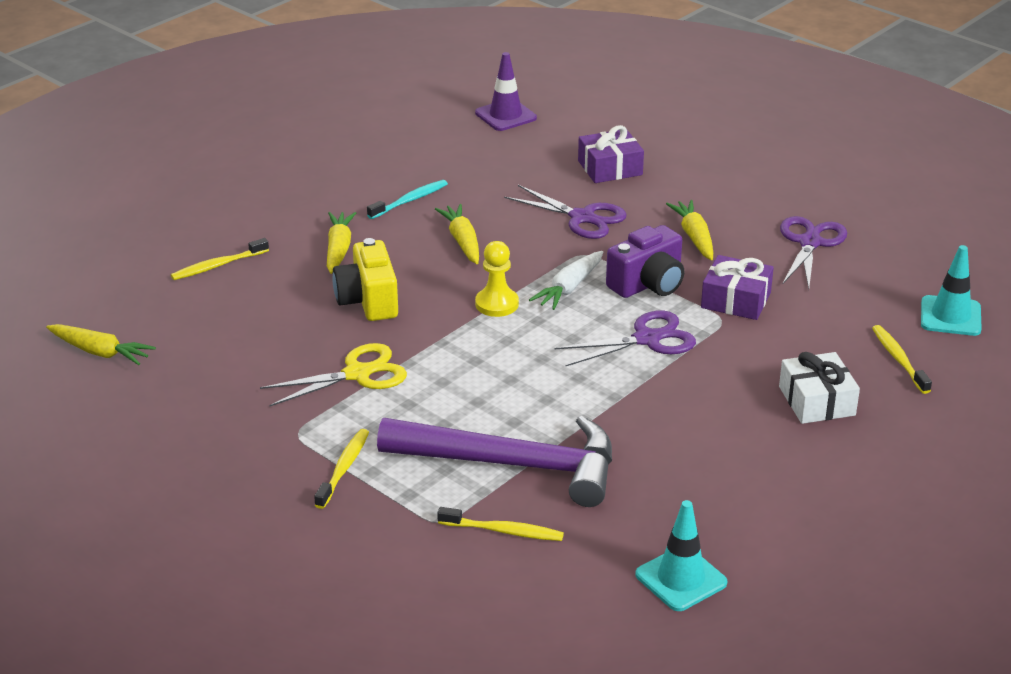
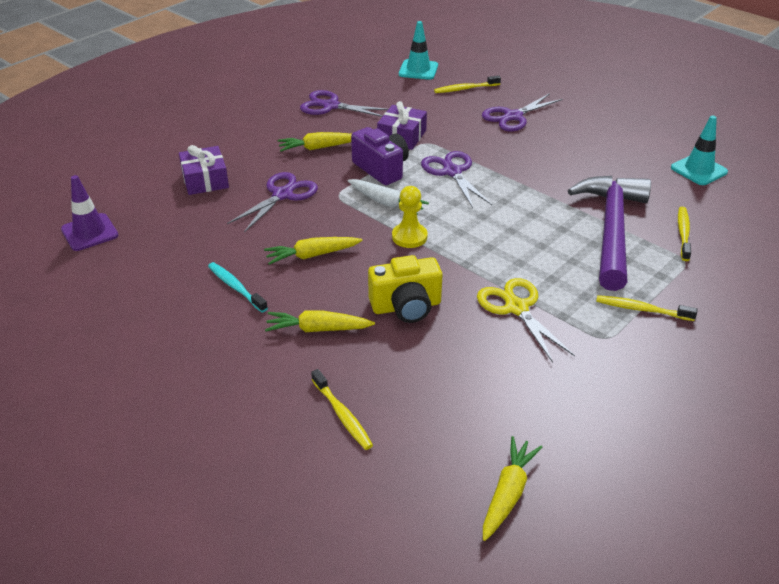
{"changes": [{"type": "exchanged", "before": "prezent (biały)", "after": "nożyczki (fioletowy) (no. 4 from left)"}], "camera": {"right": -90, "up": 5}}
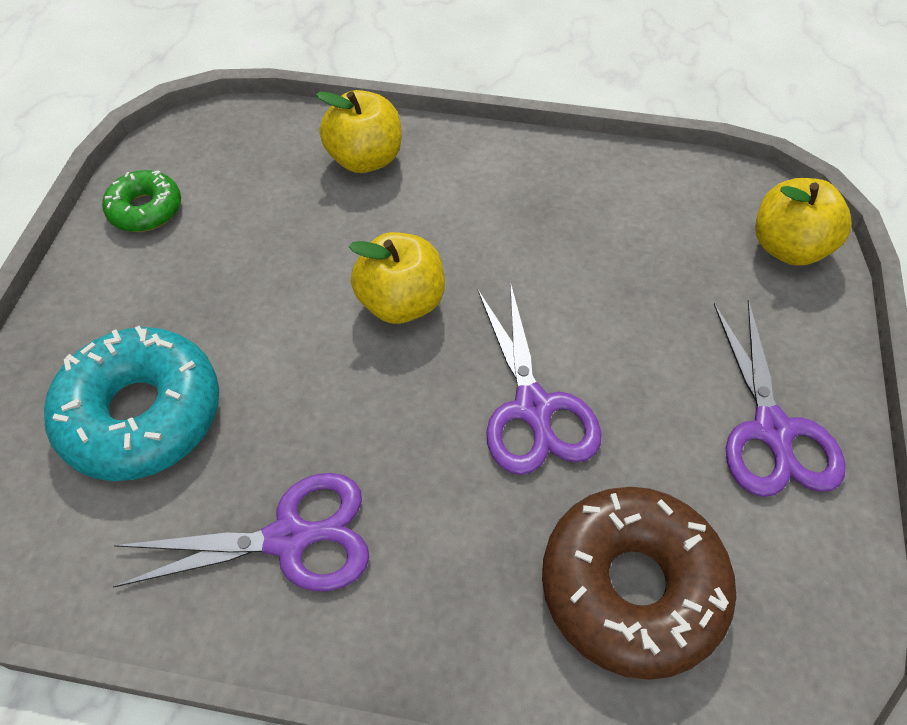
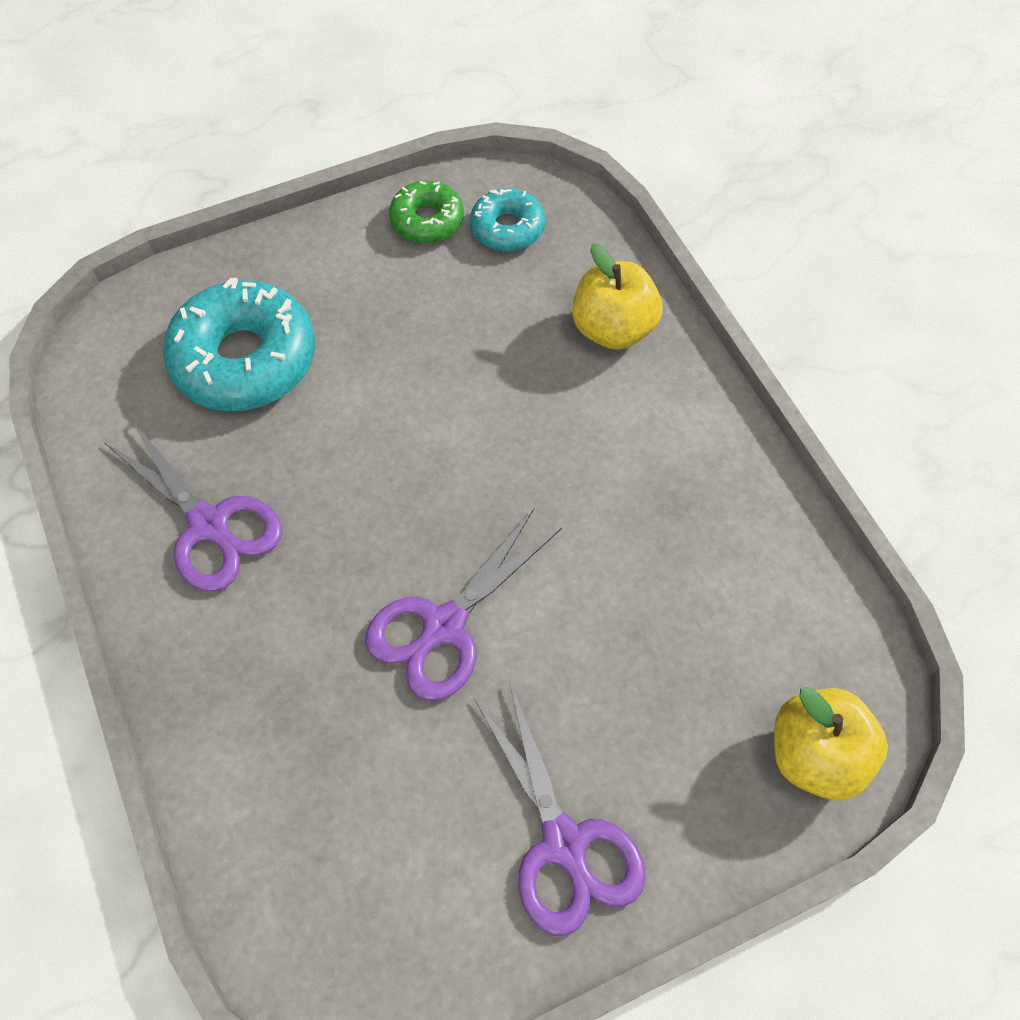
{"changes": [{"type": "appeared", "after": "donut (turkusowy) (no. 2 from left)"}, {"type": "spun", "before": "nożyczki (fioletowy) (no. 3 from left)", "turn": -75}, {"type": "missing", "before": "jabłko (żółty) (no. 2 from left)"}, {"type": "missing", "before": "donut (brązowy)"}], "camera": {"right": 55, "up": 5}}
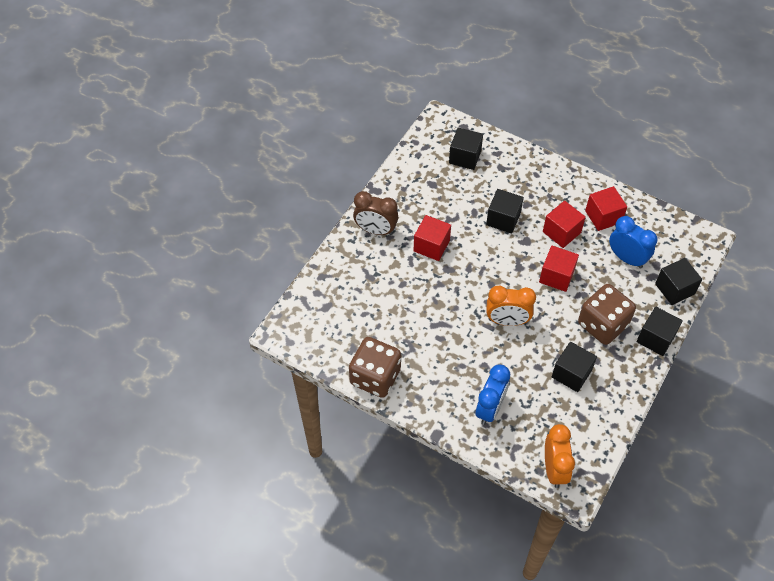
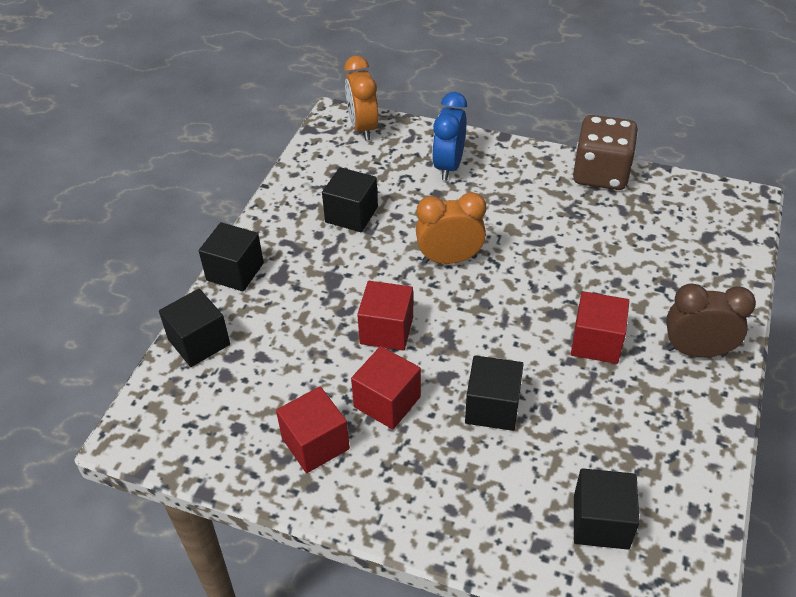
{"changes": [{"type": "missing", "before": "kostka do gry (brązowy) (no. 2 from left)"}, {"type": "missing", "before": "budzik (niebieski) (no. 2 from left)"}], "camera": {"right": 170, "up": -10}}
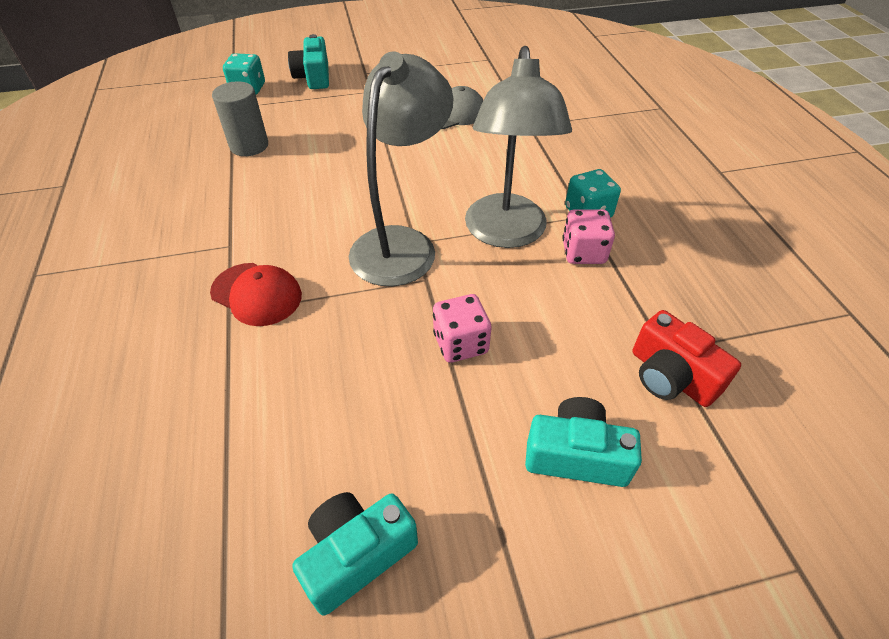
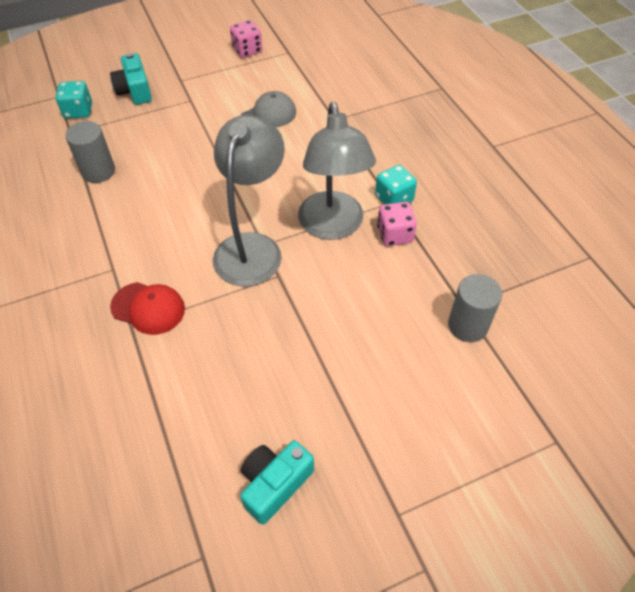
{"changes": [{"type": "relocated", "before": "kostka do gry (różowy) (no. 1 from left)"}, {"type": "exchanged", "before": "aparat fotograficzny (czerwony)", "after": "walec (szary) (no. 2 from left)"}, {"type": "missing", "before": "aparat fotograficzny (turkusowy) (no. 3 from left)"}], "camera": {"right": -10, "up": 5}}
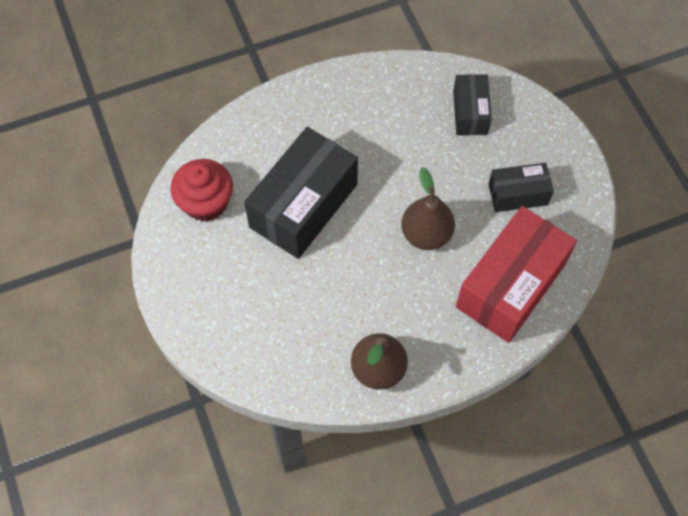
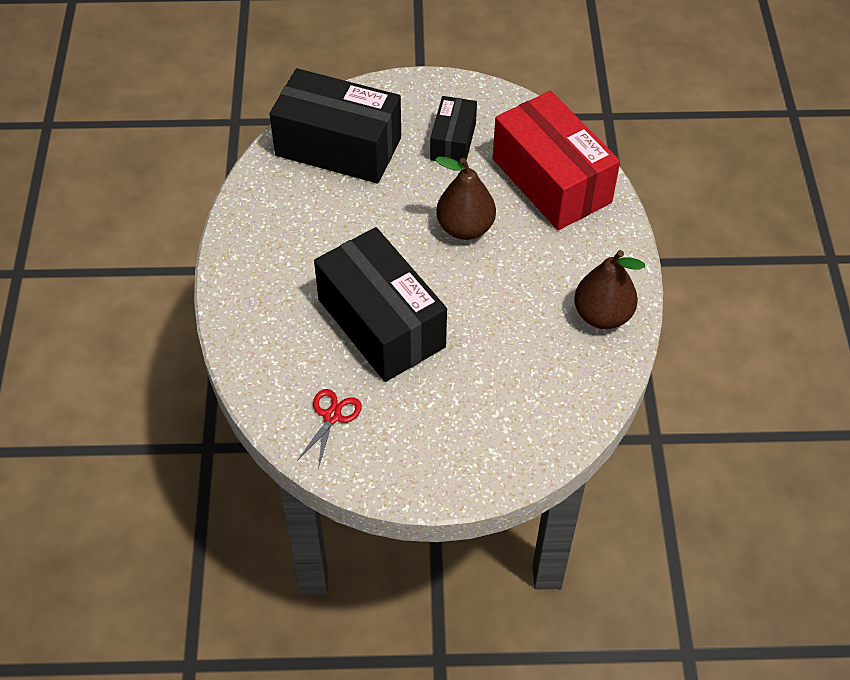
{"changes": [{"type": "size", "before": "pudełko (czarny) (no. 2 from left in the first image)", "scale": 1.86}, {"type": "exchanged", "before": "muffinka (czerwony)", "after": "nożyczki (czerwony)"}], "camera": {"right": -70, "up": -10}}
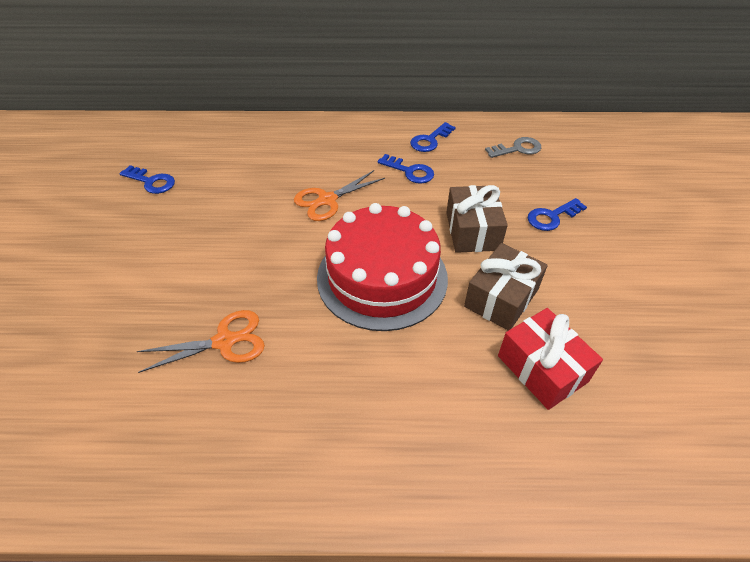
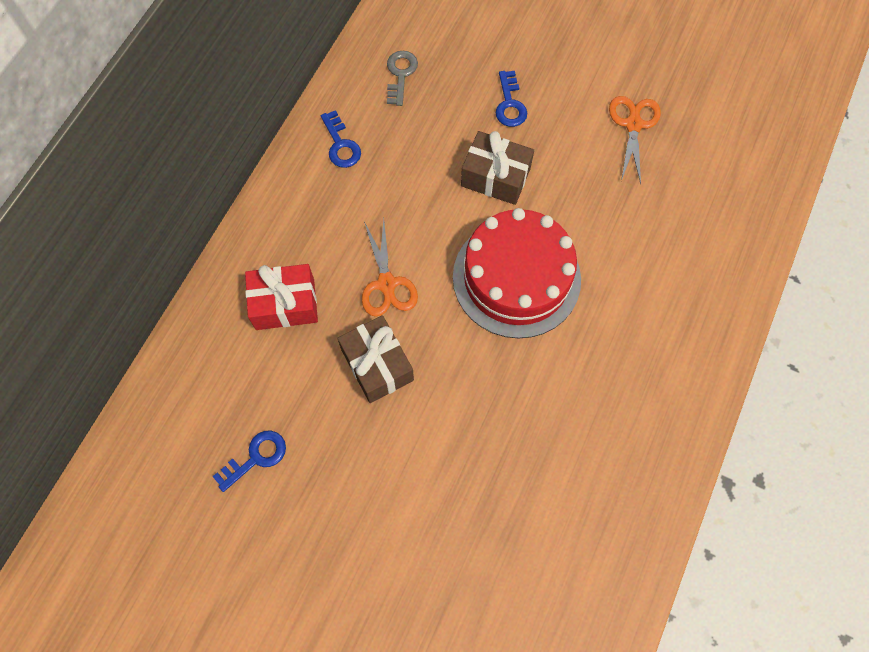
{"changes": [{"type": "relocated", "before": "prezent (czerwony)"}, {"type": "relocated", "before": "prezent (brązowy) (no. 2 from left in the first image)", "after": "prezent (brązowy) (no. 1 from left)"}, {"type": "relocated", "before": "nożyczki (pomarańczowy) (no. 1 from left in the first image)", "after": "nożyczki (pomarańczowy) (no. 2 from left)"}, {"type": "missing", "before": "klucz (niebieski) (no. 2 from left)"}], "camera": {"right": -65, "up": 20}}
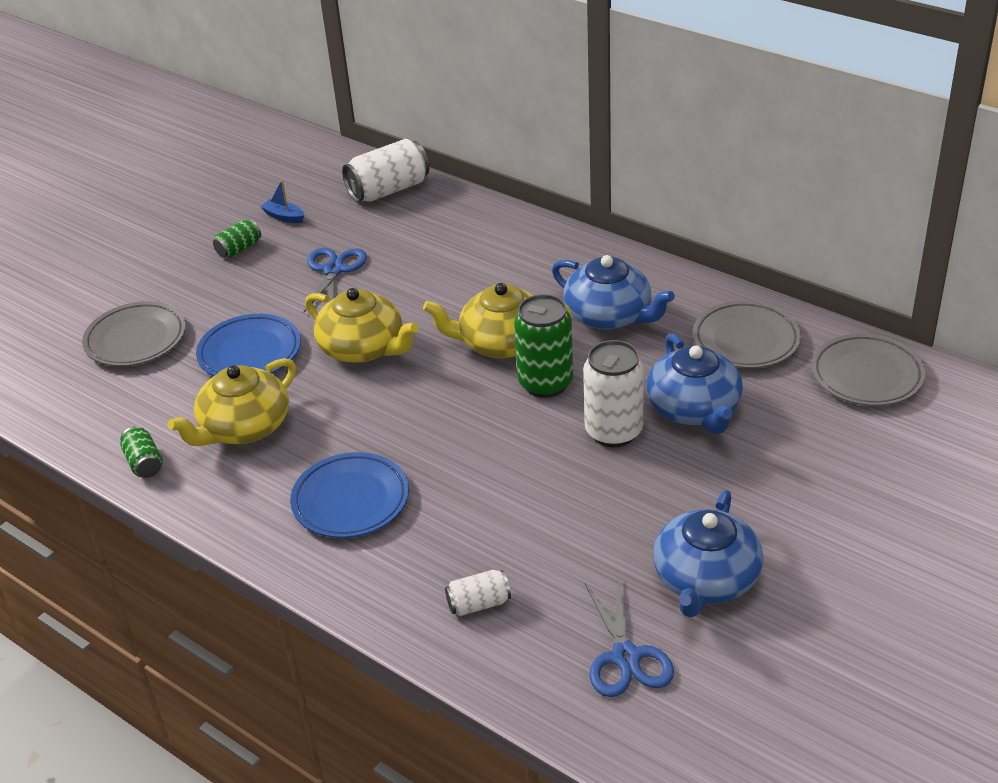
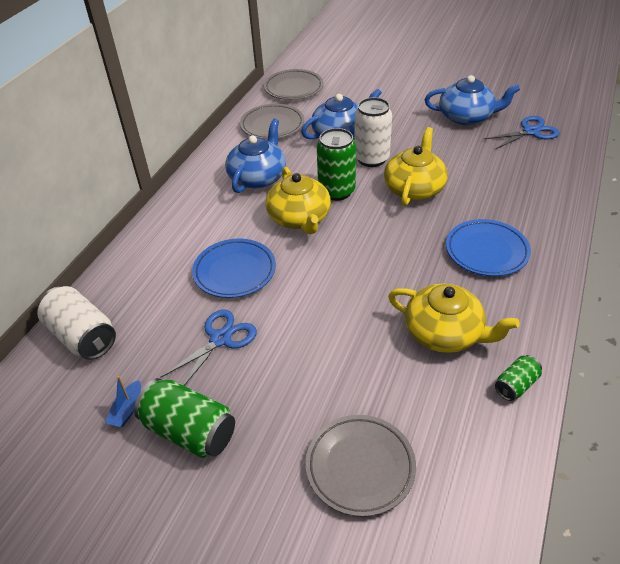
{"changes": [{"type": "size", "before": "puszka (zielony) (no. 2 from left in the first image)", "scale": 1.86}, {"type": "spun", "before": "nożyczki (niebieski) (no. 1 from left)", "turn": 135}, {"type": "relocated", "before": "talerz (niebieski) (no. 1 from left)"}, {"type": "relocated", "before": "imbryk (żółty) (no. 2 from left)"}, {"type": "missing", "before": "puszka (biały) (no. 2 from left)"}], "camera": {"right": -105, "up": 5}}
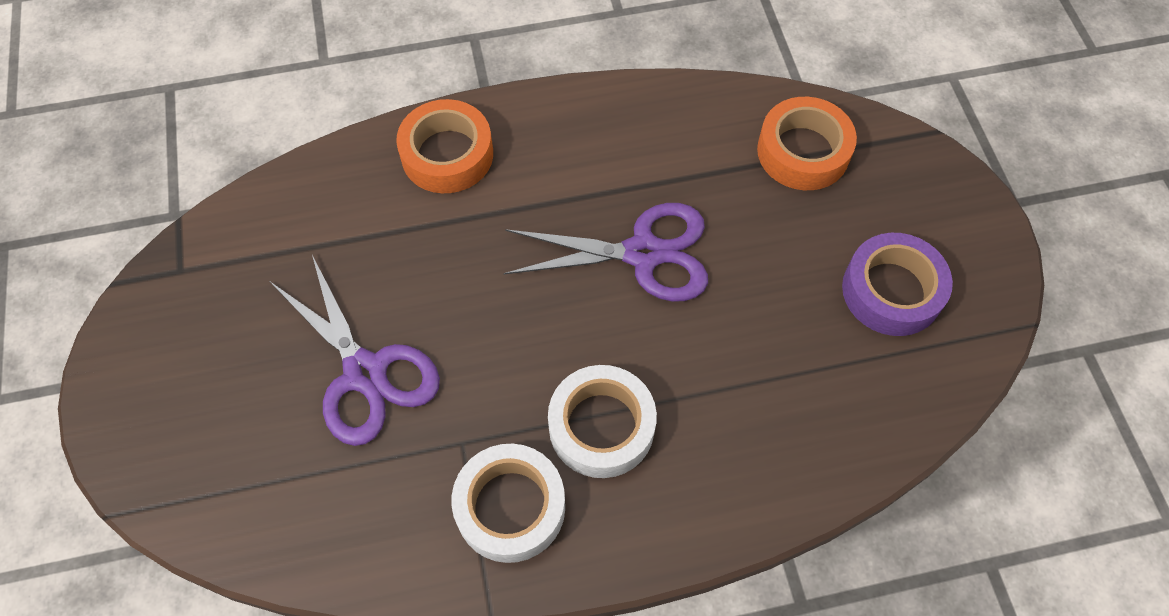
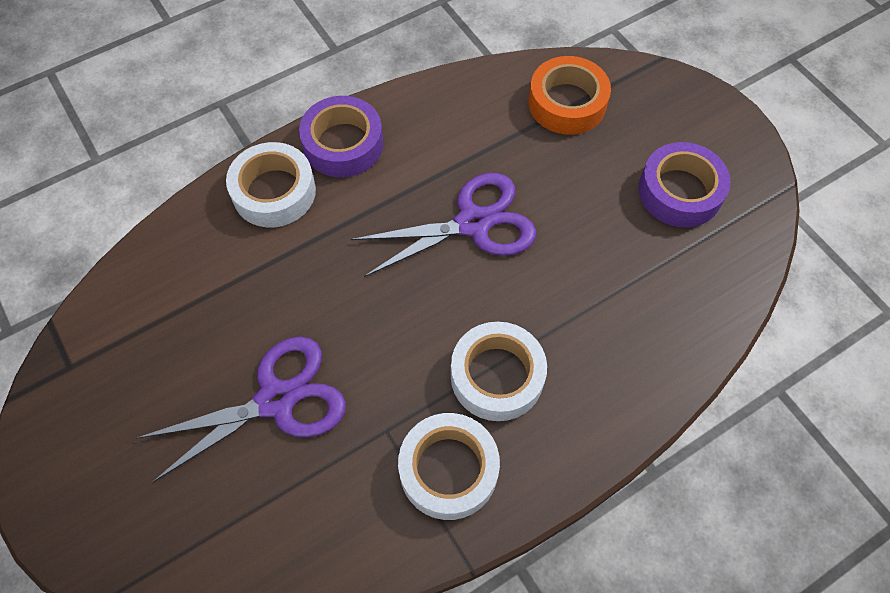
{"changes": [{"type": "spun", "before": "nożyczki (fioletowy) (no. 1 from left)", "turn": -60}, {"type": "colour", "before": "taśma klejąca (pomarańczowy) (no. 1 from left)", "after": "taśma klejąca (biały) (no. 1 from left)"}, {"type": "appeared", "after": "taśma klejąca (fioletowy) (no. 1 from left)"}], "camera": {"right": -20, "up": 0}}
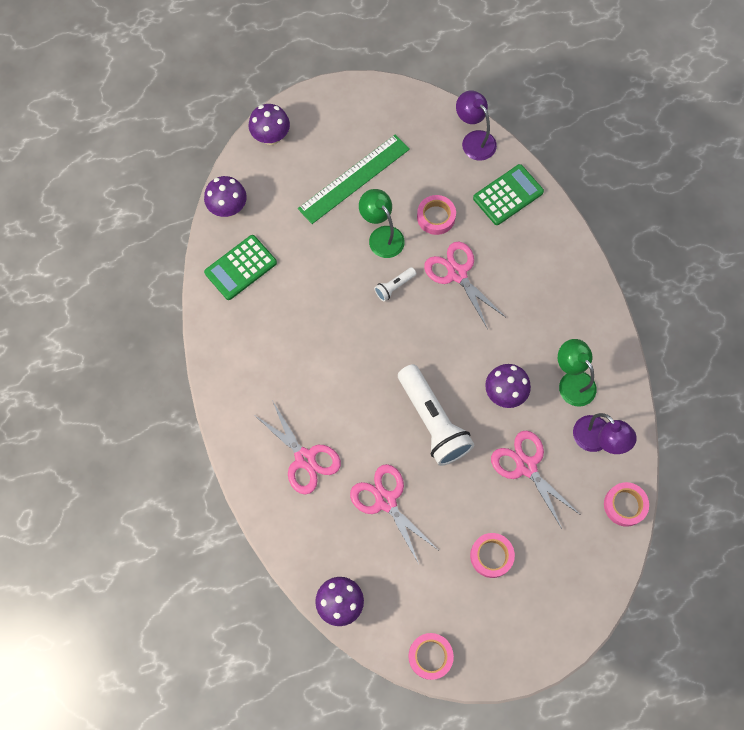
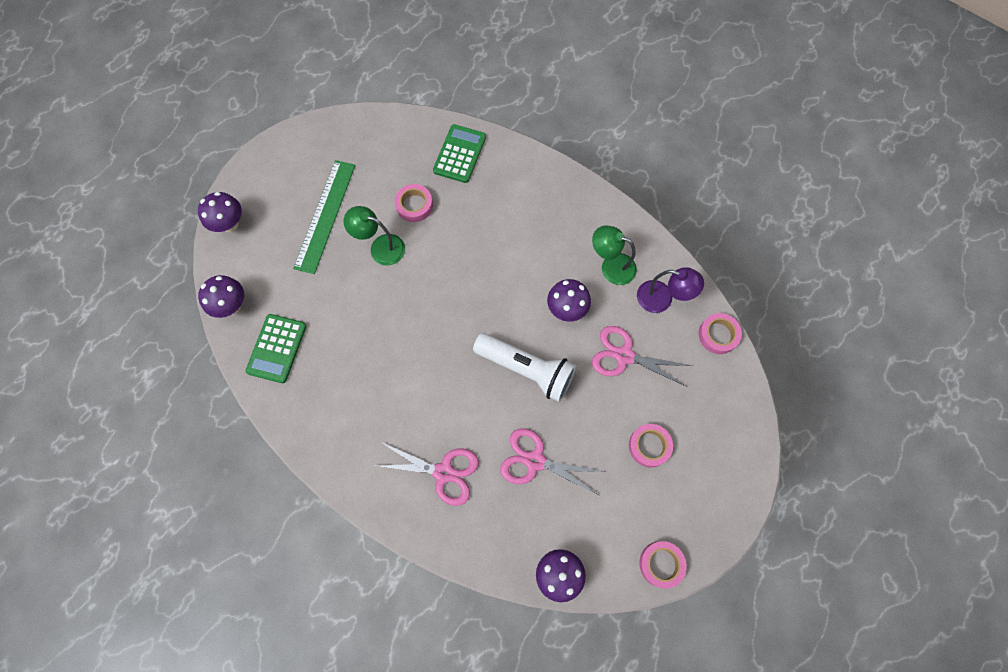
{"changes": [{"type": "missing", "before": "latarka (biały) (no. 1 from left)"}, {"type": "missing", "before": "nożyczki (różowy) (no. 3 from left)"}, {"type": "missing", "before": "lampka (fioletowy) (no. 1 from left)"}], "camera": {"right": -35, "up": 0}}
